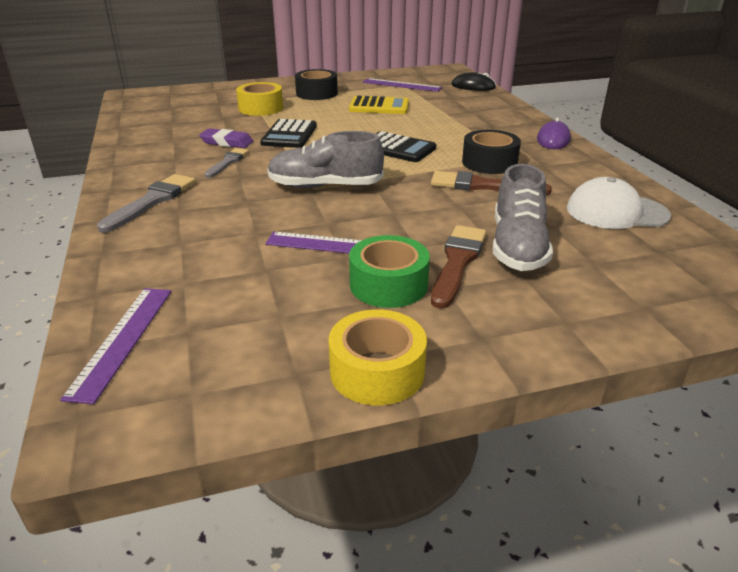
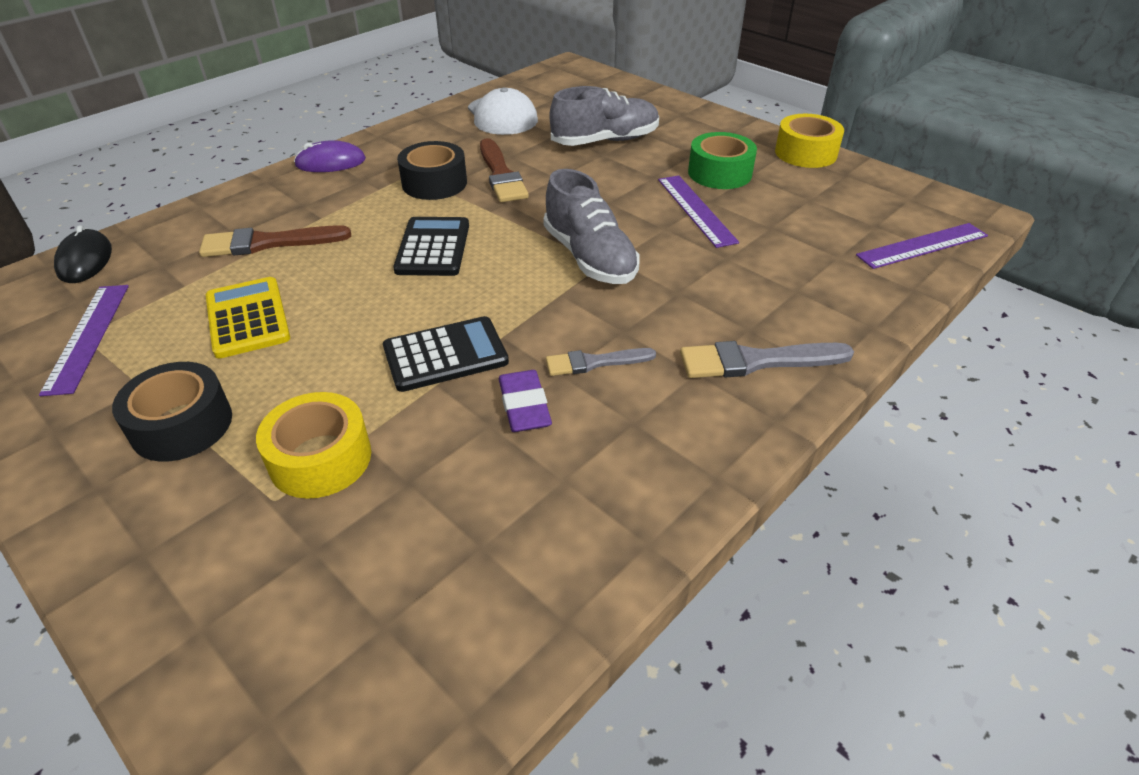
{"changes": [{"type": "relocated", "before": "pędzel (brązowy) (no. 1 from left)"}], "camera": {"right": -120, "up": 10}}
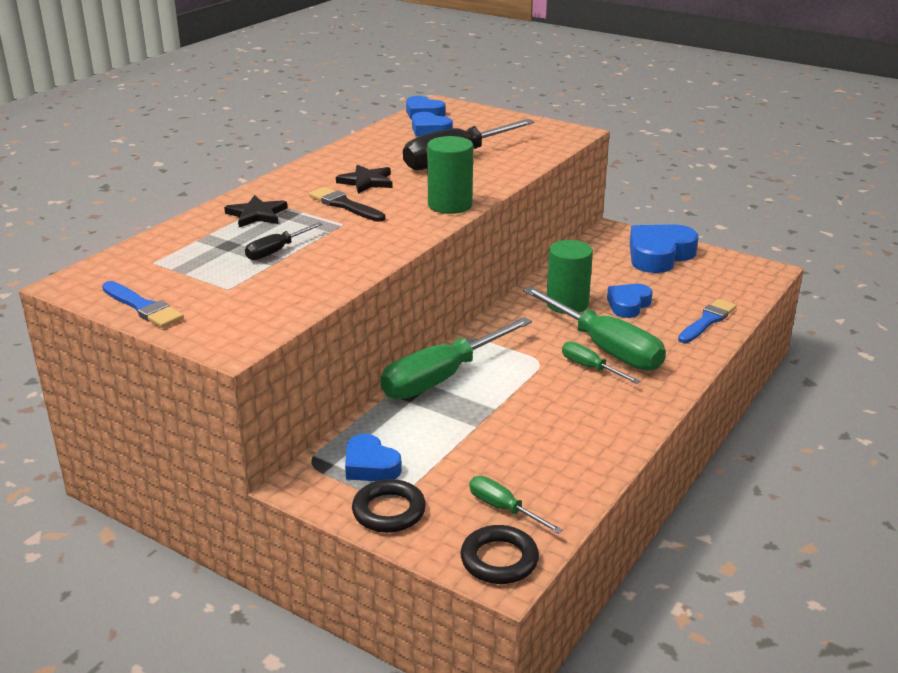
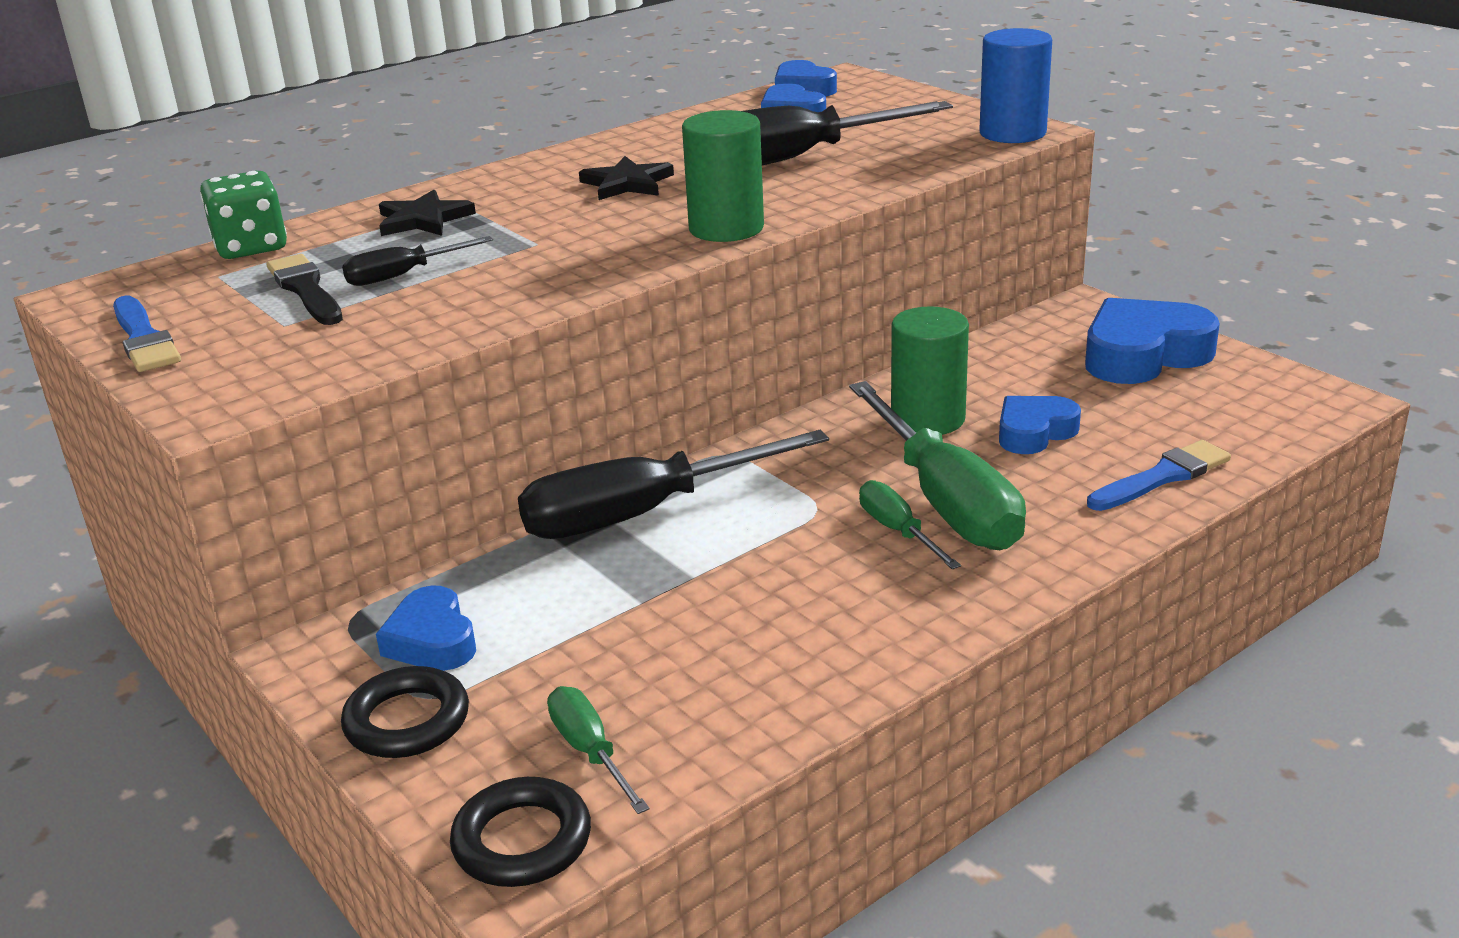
{"changes": [{"type": "appeared", "after": "kostka do gry (zielony)"}, {"type": "relocated", "before": "pędzel (czarny)"}, {"type": "colour", "before": "śrubokręt (zielony) (no. 1 from left)", "after": "śrubokręt (czarny) (no. 2 from left)"}, {"type": "appeared", "after": "walec (niebieski)"}], "camera": {"right": 20, "up": 0}}
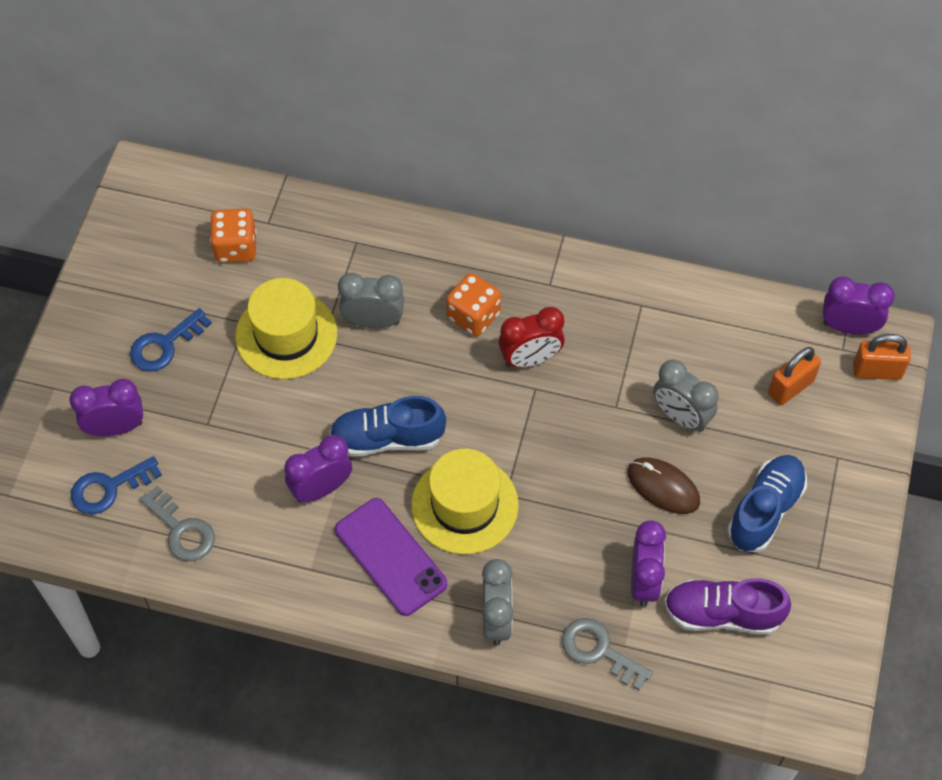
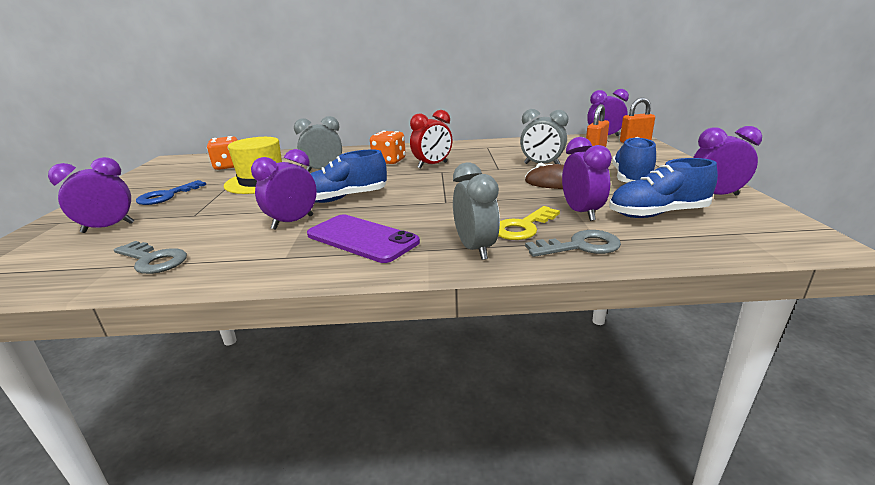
{"changes": [{"type": "appeared", "after": "klucz (żółty)"}, {"type": "spun", "before": "klucz (szary) (no. 2 from left)", "turn": 150}, {"type": "colour", "before": "but (fioletowy)", "after": "but (niebieski) (no. 3 from left)"}, {"type": "appeared", "after": "budzik (fioletowy) (no. 5 from left)"}, {"type": "missing", "before": "klucz (niebieski) (no. 1 from left)"}, {"type": "missing", "before": "kapelusz (żółty) (no. 2 from left)"}], "camera": {"right": -15, "up": -35}}
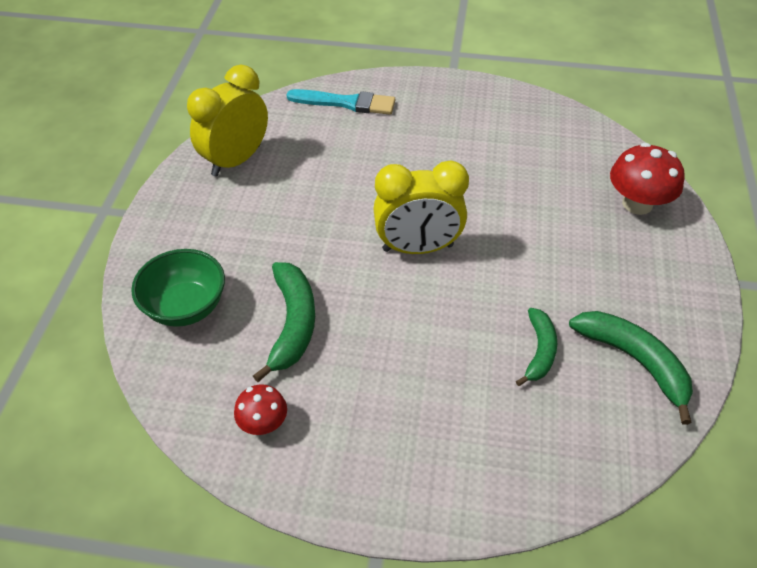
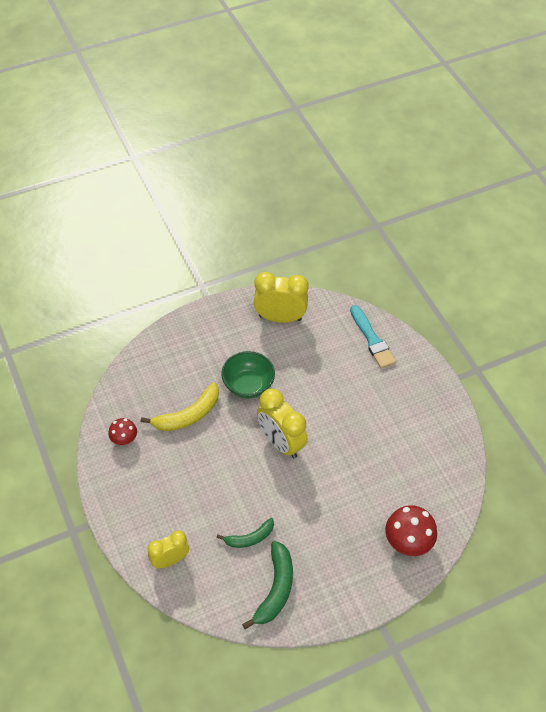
{"changes": [{"type": "colour", "before": "banan (zielony) (no. 1 from left)", "after": "banan (żółty)"}, {"type": "appeared", "after": "budzik (żółty) (no. 1 from left)"}, {"type": "relocated", "before": "miska (zielony)"}], "camera": {"right": 55, "up": 5}}
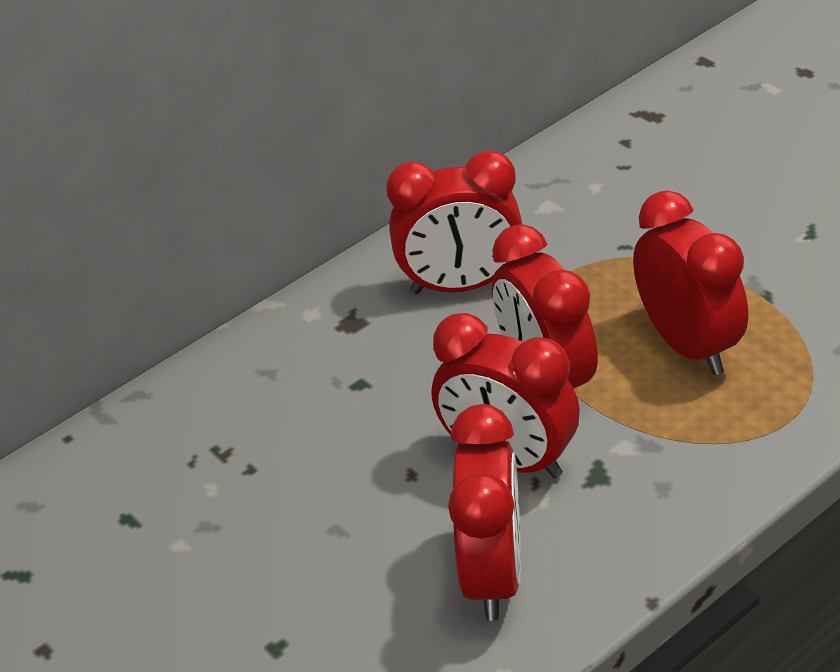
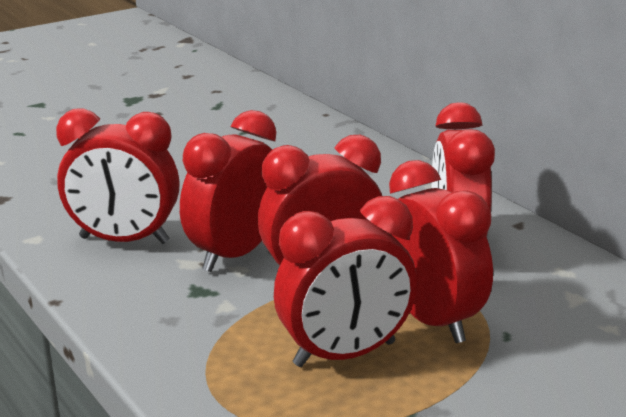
{"changes": [{"type": "appeared", "after": "budzik (czerwony) (no. 5 from left)"}], "camera": {"right": 90, "up": -15}}
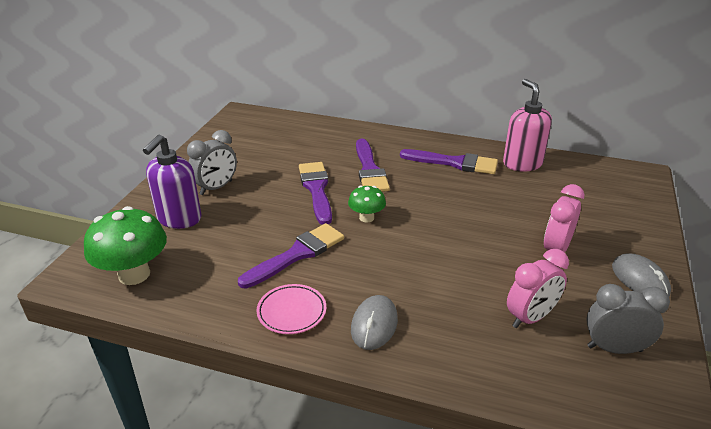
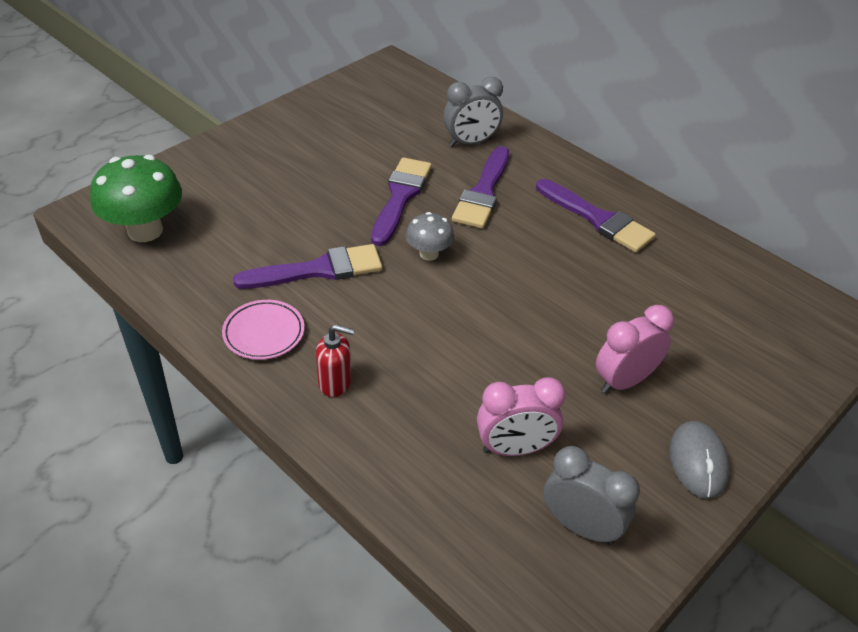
{"changes": [{"type": "exchanged", "before": "myszka (szary) (no. 1 from left)", "after": "dozownik mydła (czerwony)"}, {"type": "colour", "before": "grzyb (zielony) (no. 2 from left)", "after": "grzyb (szary)"}, {"type": "relocated", "before": "budzik (szary) (no. 1 from left)"}, {"type": "missing", "before": "dozownik mydła (fioletowy)"}, {"type": "missing", "before": "dozownik mydła (różowy)"}], "camera": {"right": 25, "up": 10}}
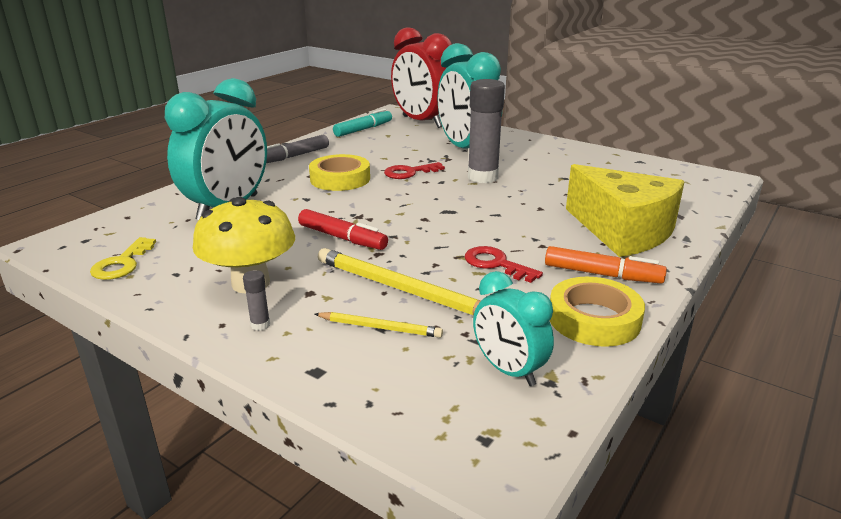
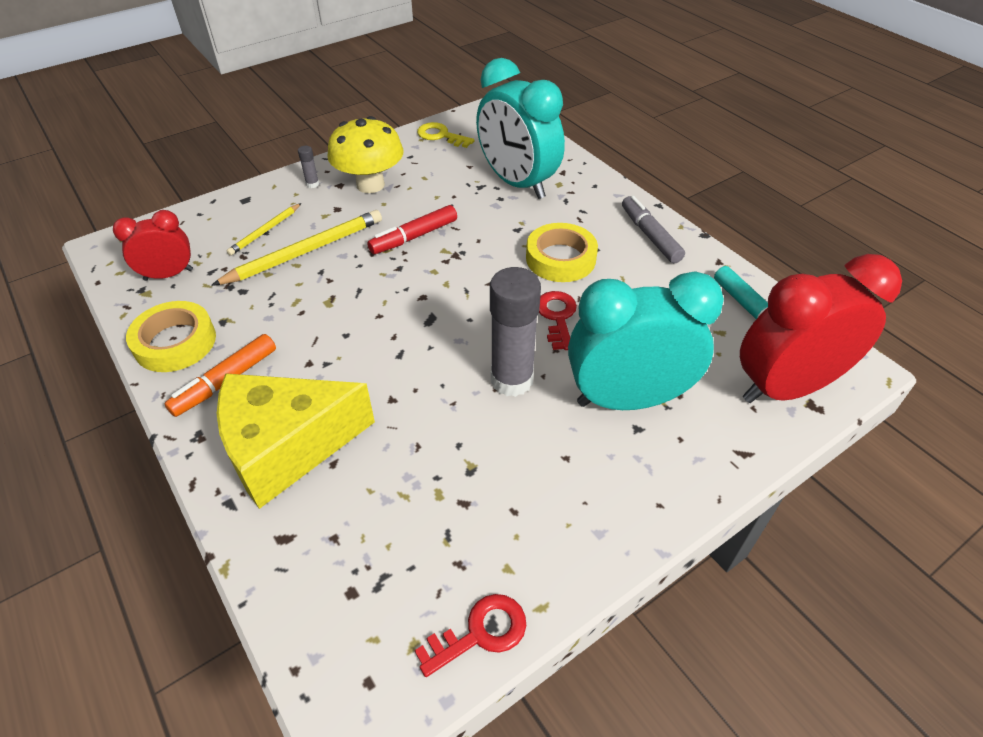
{"changes": [{"type": "colour", "before": "budzik (turkusowy) (no. 3 from left)", "after": "budzik (czerwony) (no. 1 from left)"}, {"type": "relocated", "before": "klucz (czerwony) (no. 2 from left in the first image)", "after": "klucz (czerwony) (no. 1 from left)"}], "camera": {"right": 110, "up": 20}}
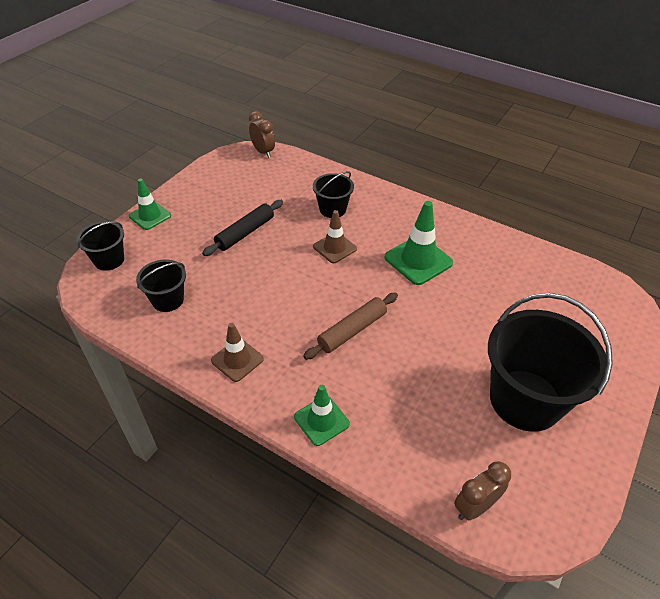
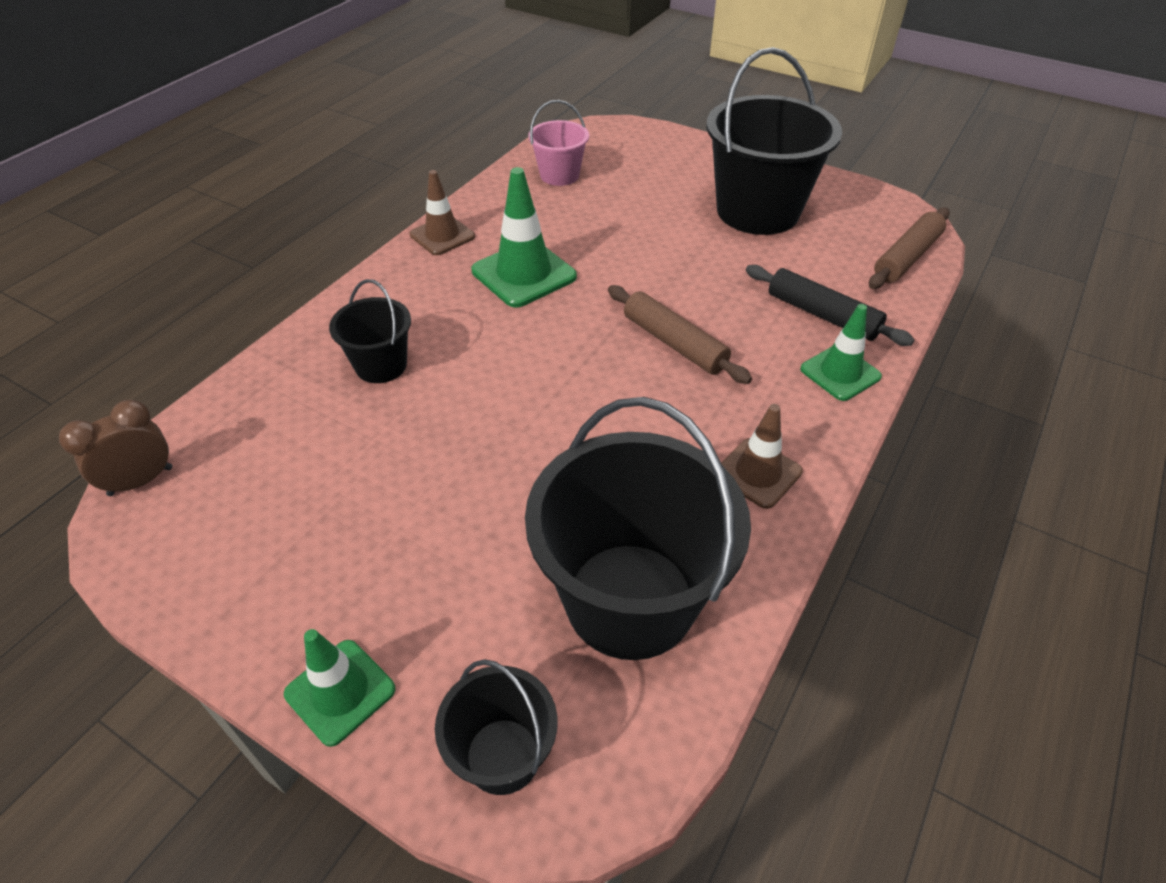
{"changes": [{"type": "relocated", "before": "pachołek (brązowy) (no. 2 from left in the first image)", "after": "pachołek (brązowy) (no. 1 from left)"}, {"type": "size", "before": "wiadro (czarny) (no. 2 from left in the first image)", "scale": 1.98}, {"type": "appeared", "after": "wiadro (różowy)"}, {"type": "relocated", "before": "wałek do ciasta (czarny)"}, {"type": "exchanged", "before": "budzik (brązowy) (no. 2 from left)", "after": "wałek do ciasta (brązowy) (no. 2 from left)"}], "camera": {"right": -90, "up": 0}}
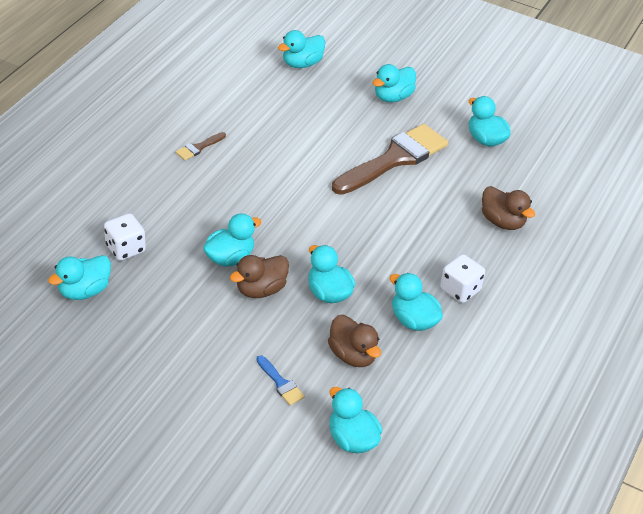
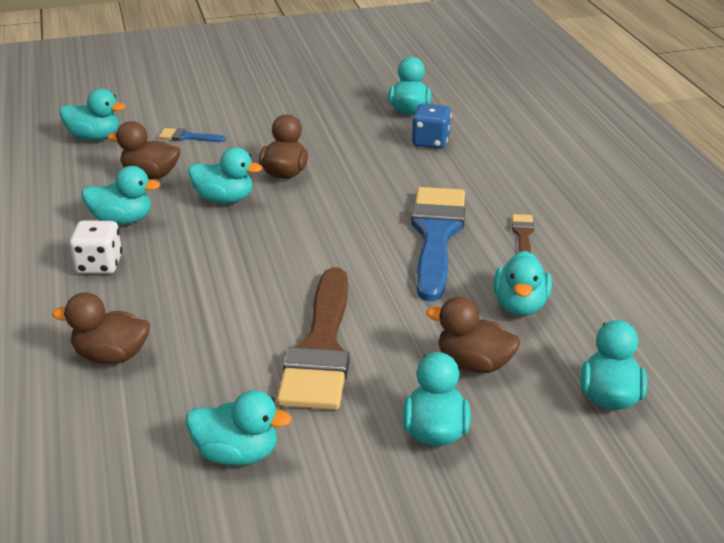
{"changes": [{"type": "appeared", "after": "pędzel (niebieski) (no. 2 from left)"}, {"type": "colour", "before": "kostka do gry (biały) (no. 1 from left)", "after": "kostka do gry (niebieski)"}, {"type": "appeared", "after": "kaczka (brązowy) (no. 4 from left)"}, {"type": "relocated", "before": "kaczka (turkusowy) (no. 2 from left in the first image)", "after": "kaczka (turkusowy) (no. 7 from left)"}], "camera": {"right": 140, "up": -10}}
